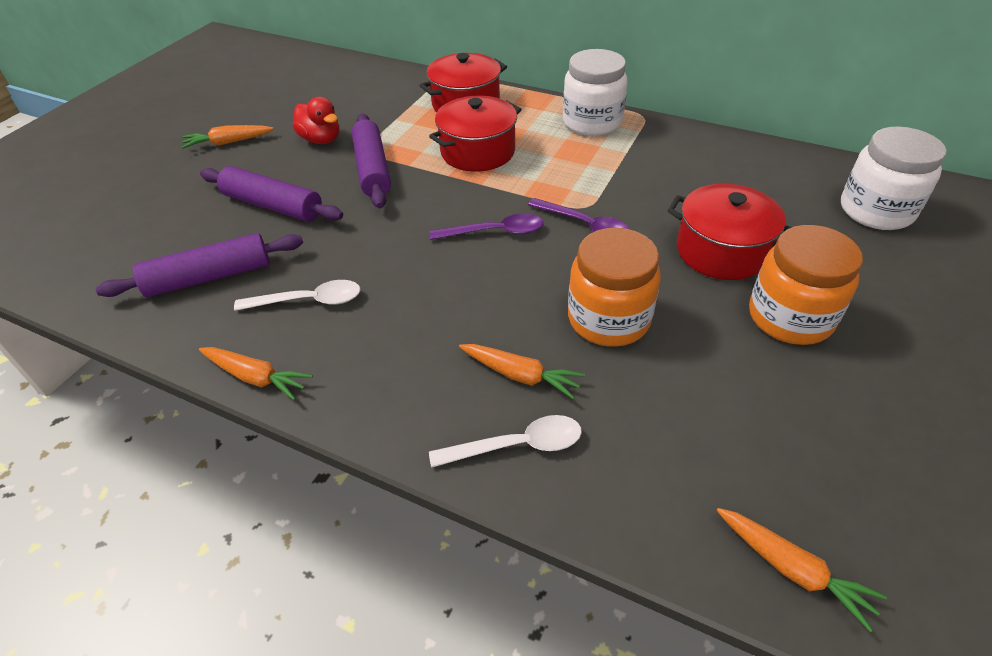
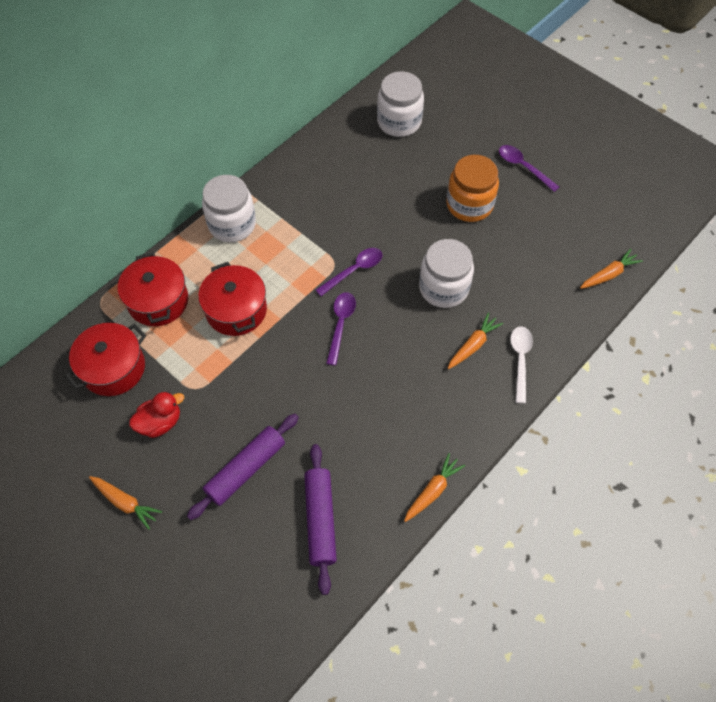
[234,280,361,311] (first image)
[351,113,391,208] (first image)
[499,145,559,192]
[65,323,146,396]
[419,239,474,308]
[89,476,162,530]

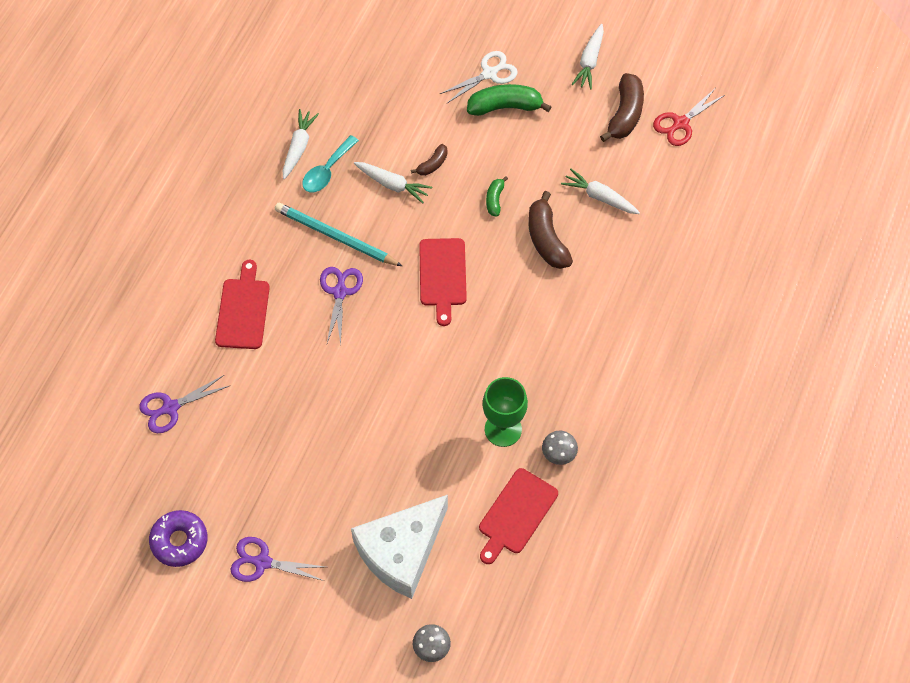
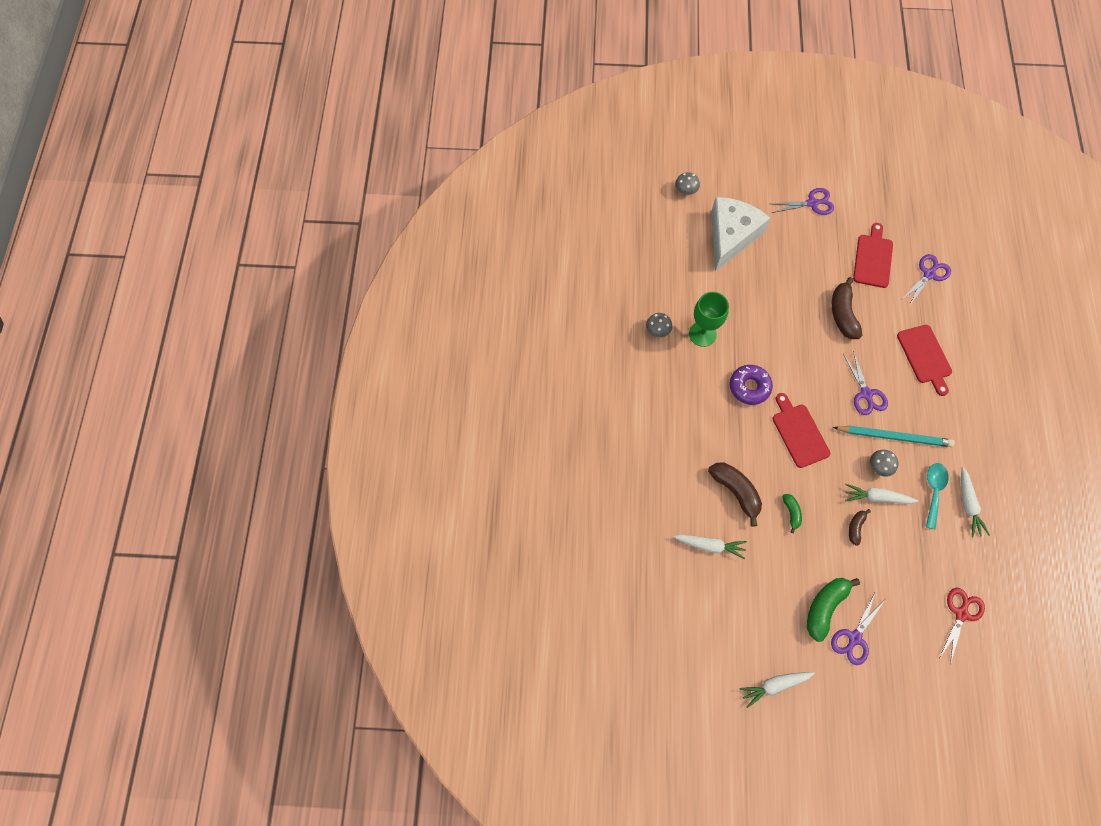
[870,450,898,477]
[730,365,773,405]
[853,223,893,288]
[832,277,862,339]
[940,588,985,664]
[831,593,886,665]
[807,578,860,642]
[739,672,815,708]

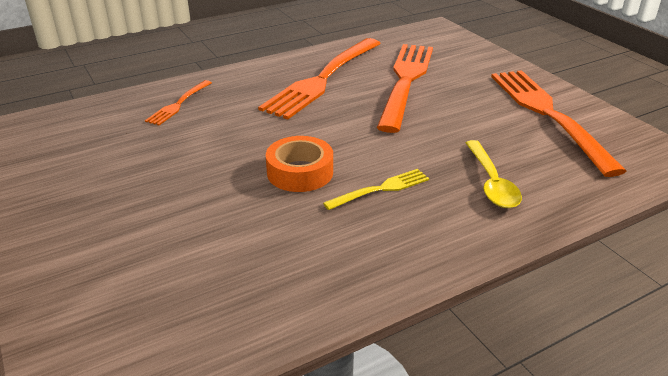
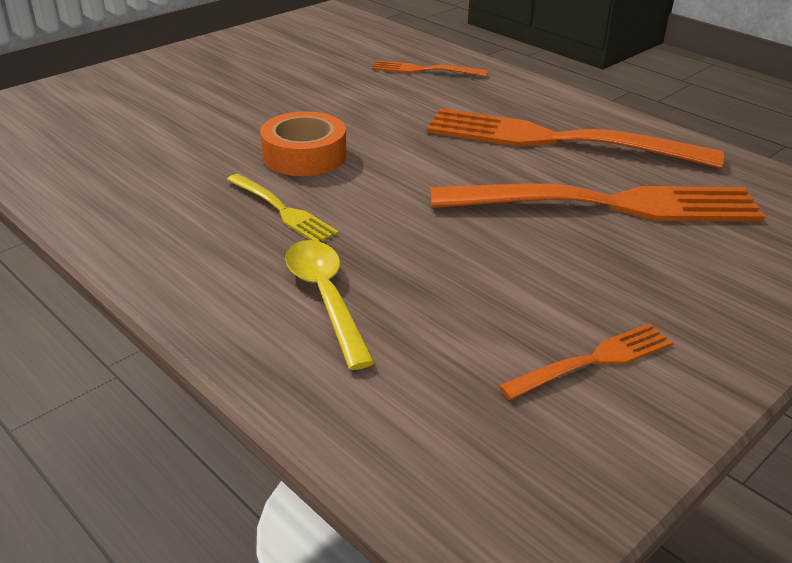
[285,240,375,370]
[498,324,673,400]

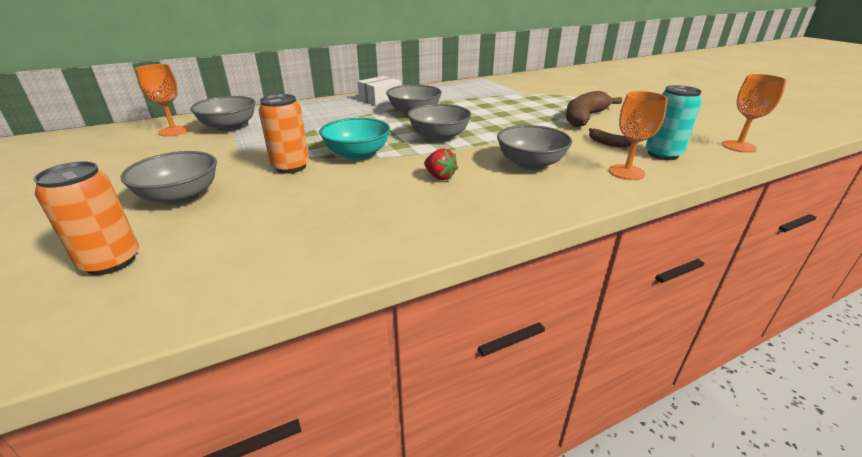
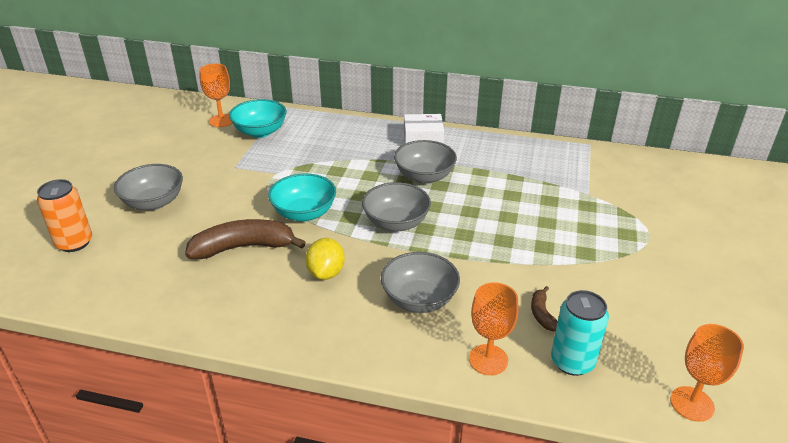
[259,94,309,174] (first image)
[185,219,306,259]
[305,238,345,280]
[229,99,287,138]

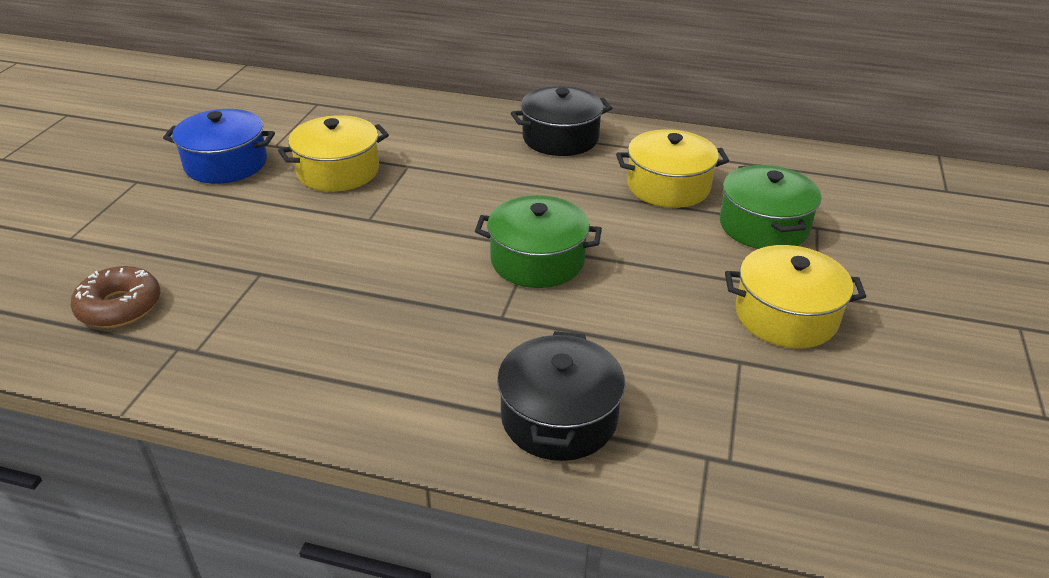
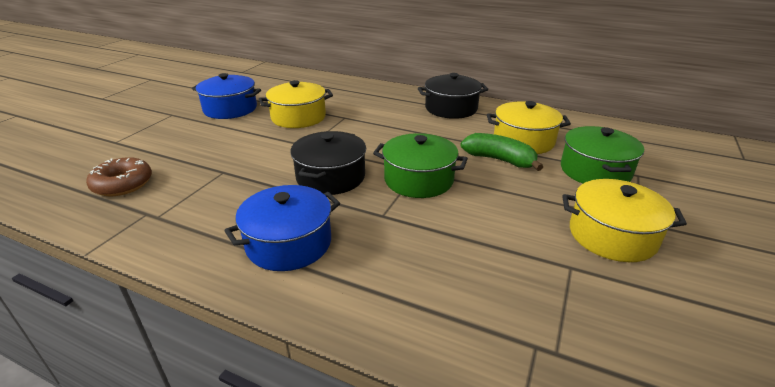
[224,185,340,271]
[460,133,543,171]
[290,131,366,195]

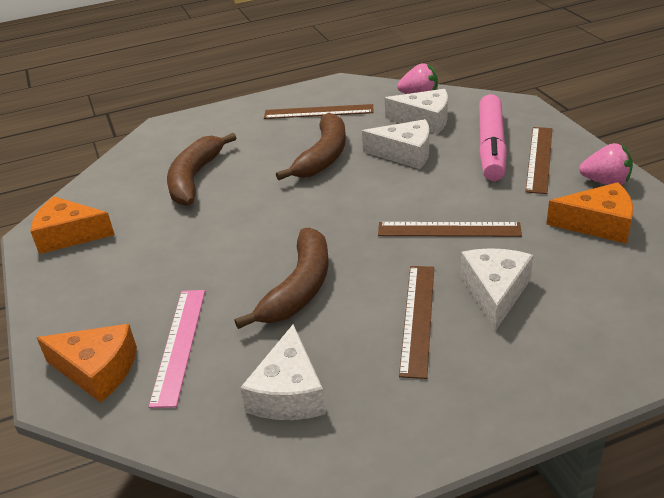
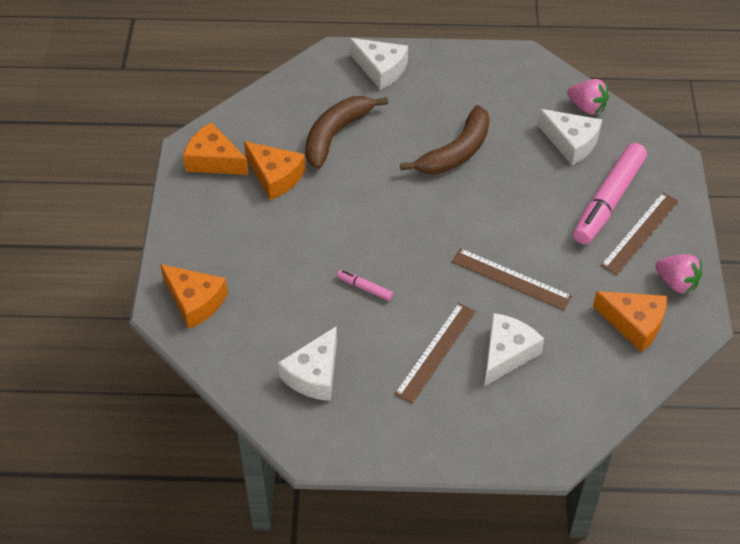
[149,290,205,408] (first image)
[264,104,374,119] (first image)
[244,141,306,200]
[350,38,408,90]
[337,270,393,301]

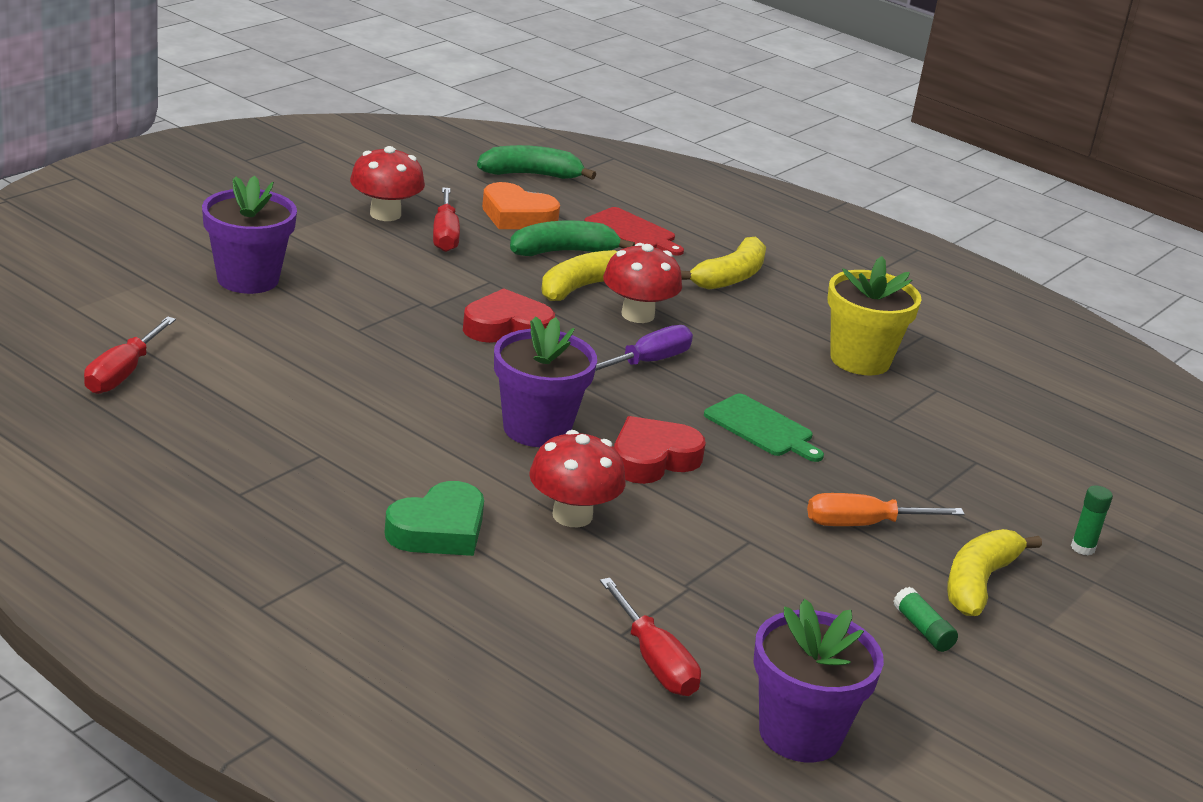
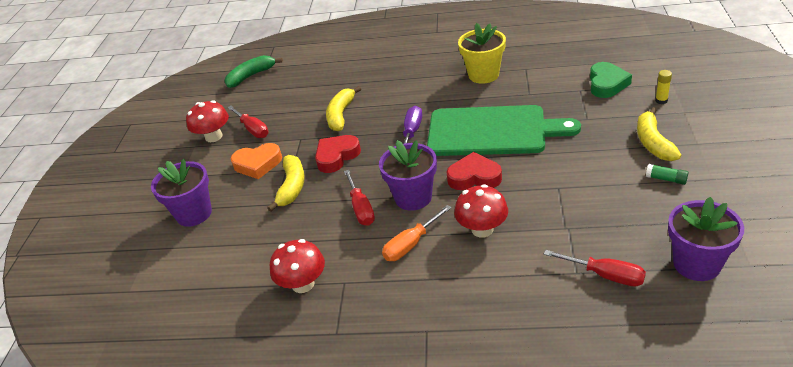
[510,220,635,256] (first image)
[584,207,684,256] (first image)
[344,170,375,226]
[590,62,632,98]
[231,143,282,179]
[270,239,325,293]
[267,155,305,212]
[382,205,452,261]
[655,70,672,104]
[446,152,502,190]
[427,105,581,156]

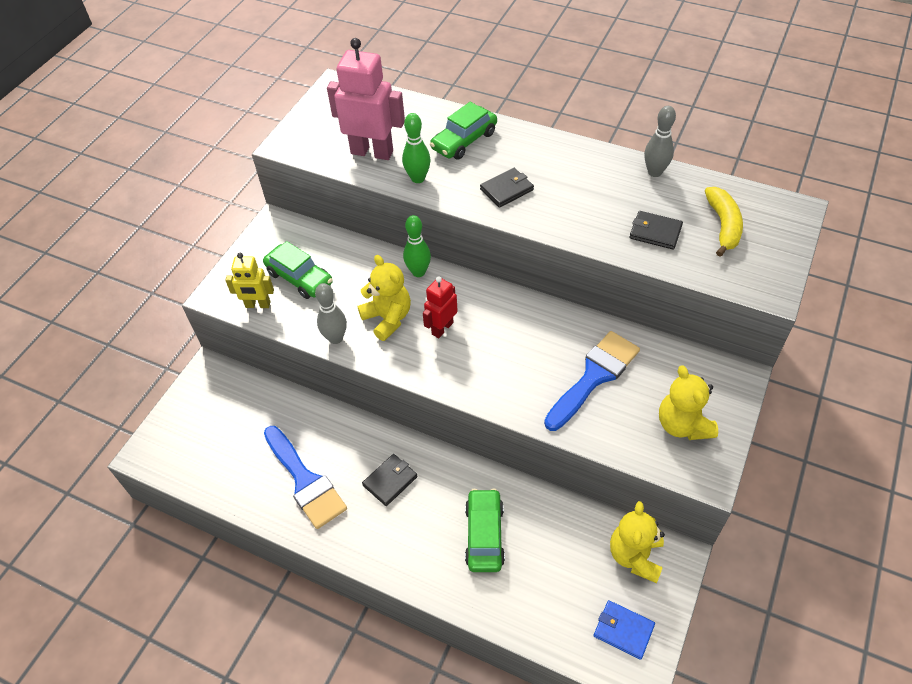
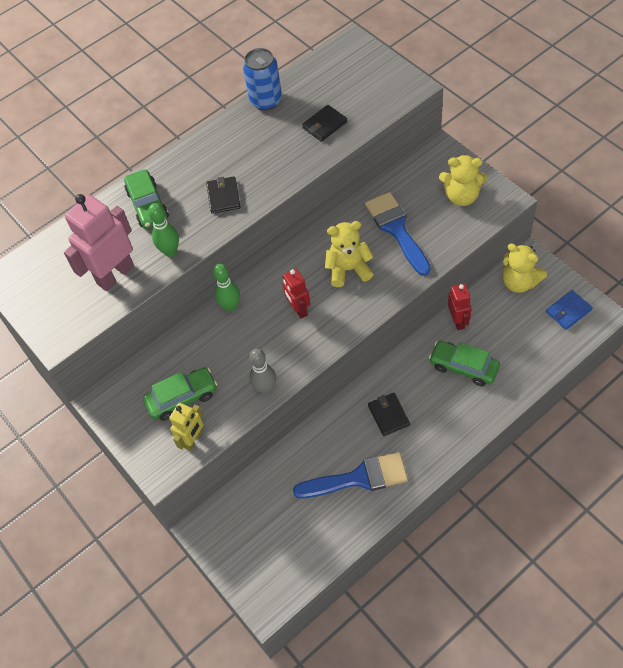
[705,187,743,257] (first image)
[448,284,472,330]
[325,221,374,287]
[243,48,282,111]

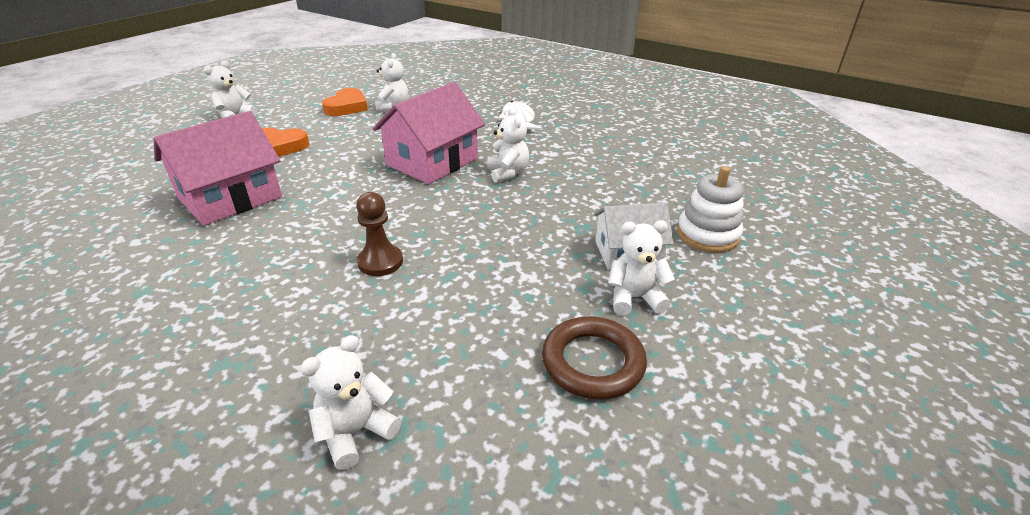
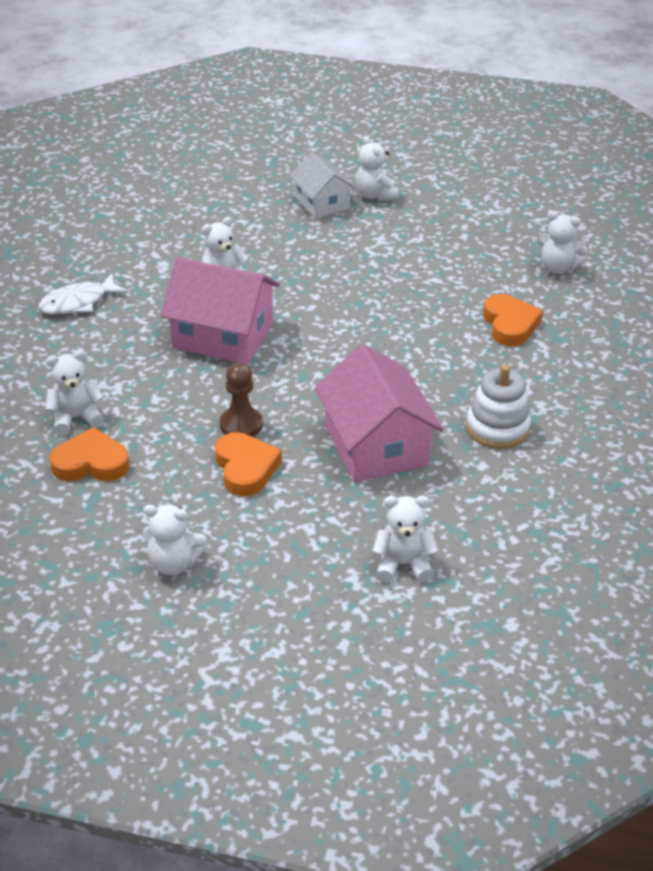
[542,316,647,400] (first image)
[372,496,438,583]
[483,294,543,346]
[220,362,263,437]
[466,365,531,449]
[315,344,444,482]

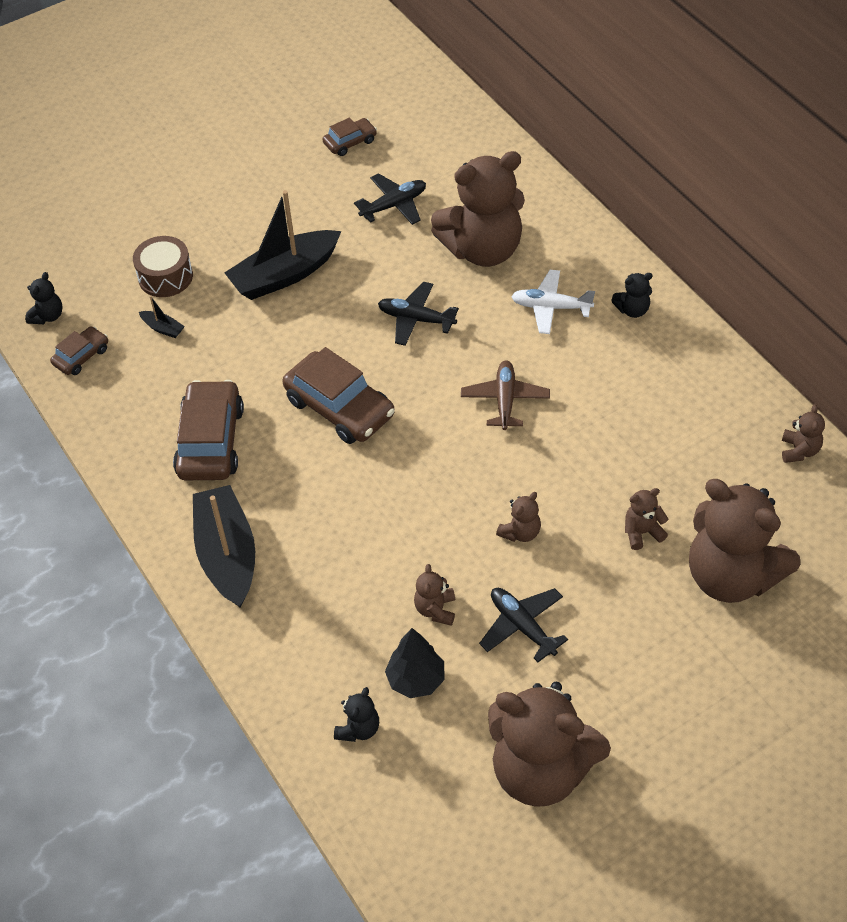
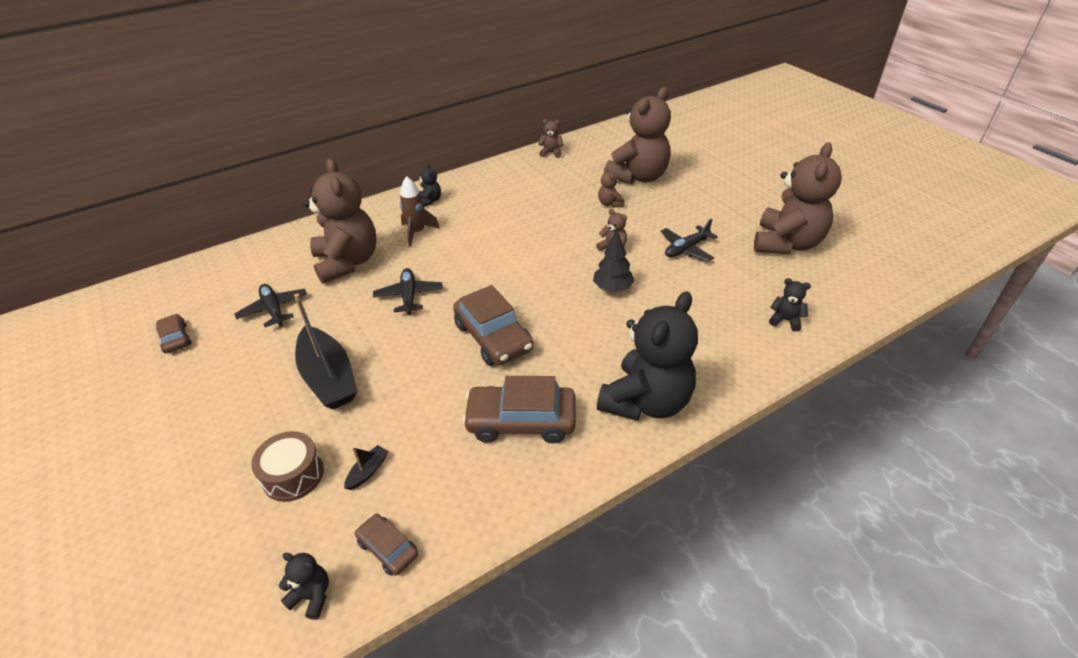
[414,564,455,626] (first image)
[461,360,550,430] (first image)
[593,230,634,292]
[597,291,698,421]
[400,176,440,247]
[453,285,534,366]
[373,268,443,315]

